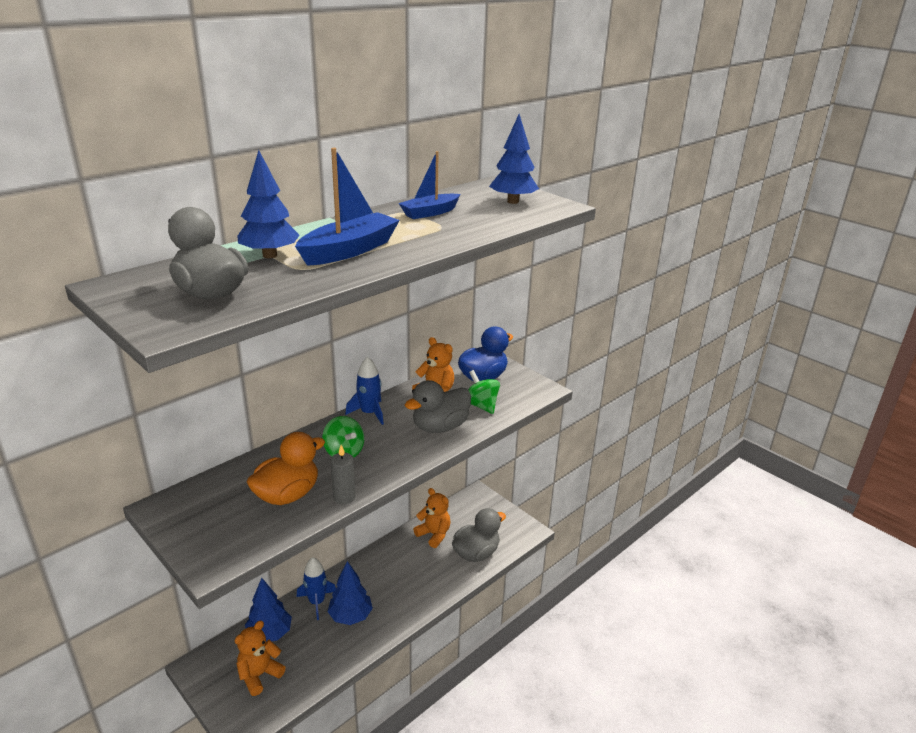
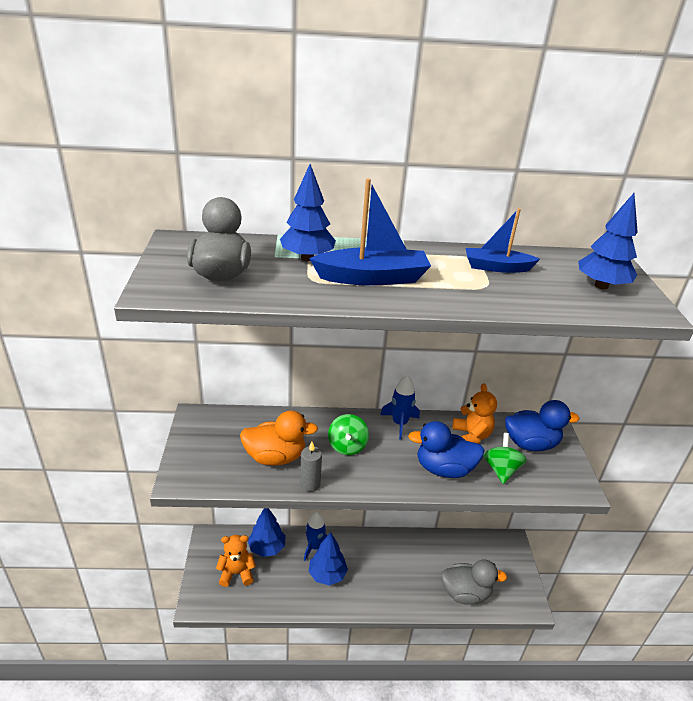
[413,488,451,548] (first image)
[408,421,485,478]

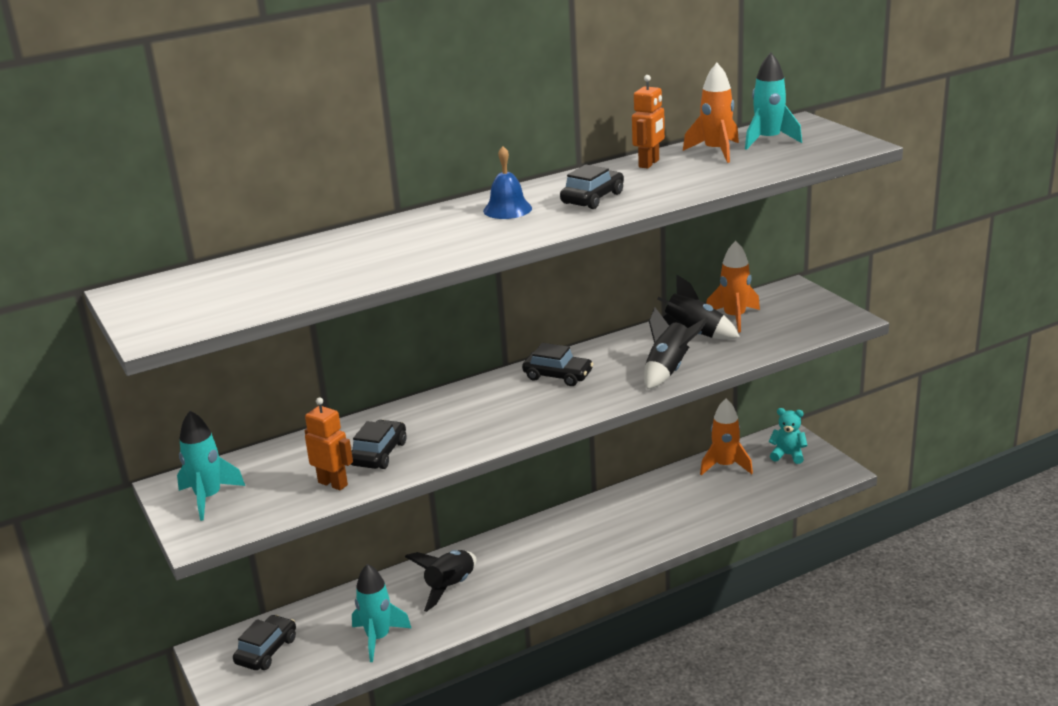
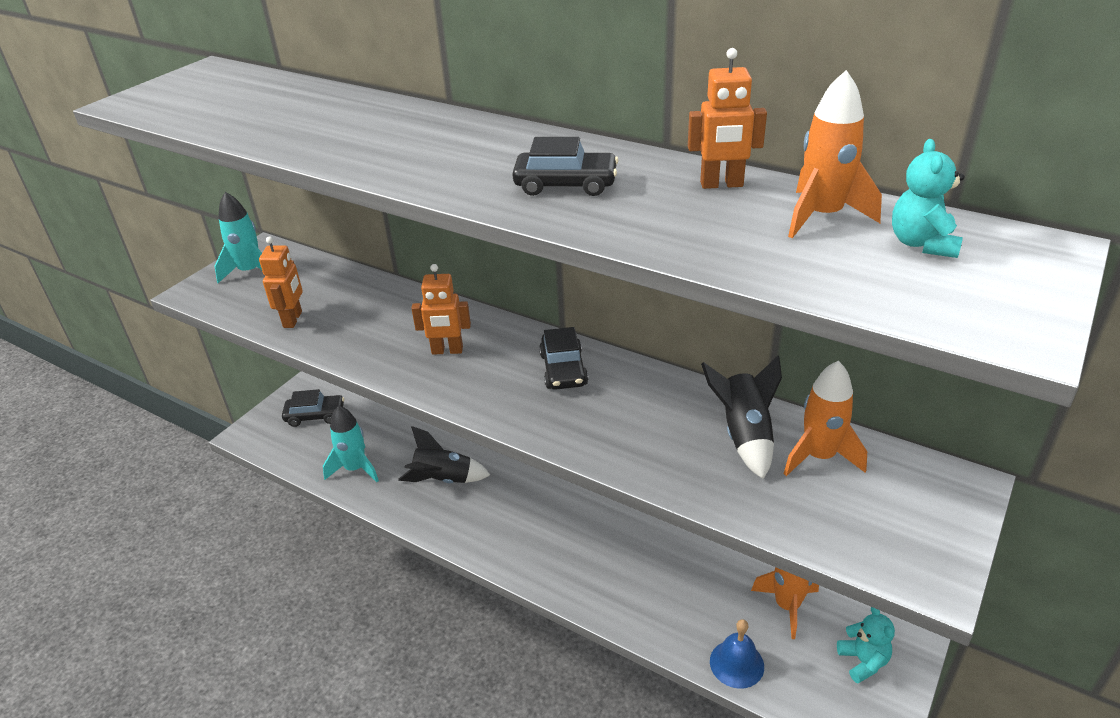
[351,420,406,469] (first image)
[644,307,708,389] (first image)
[411,264,471,355]
[710,619,764,689]
[892,139,965,258]

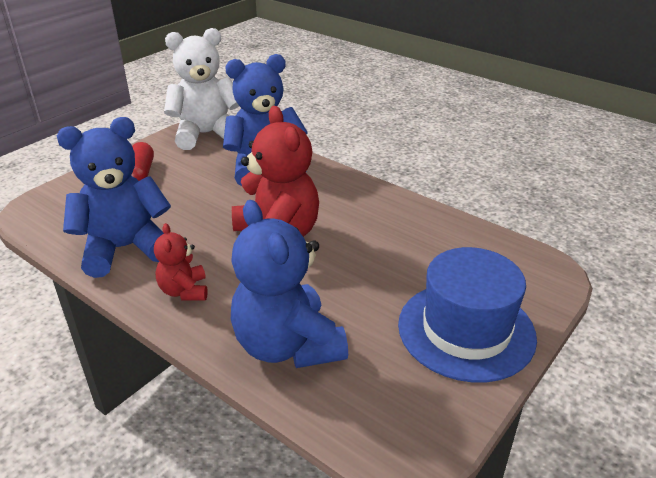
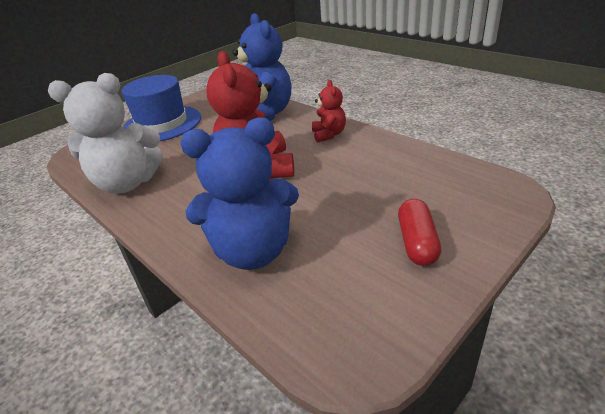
[57,117,171,278] (first image)
[48,73,163,194]

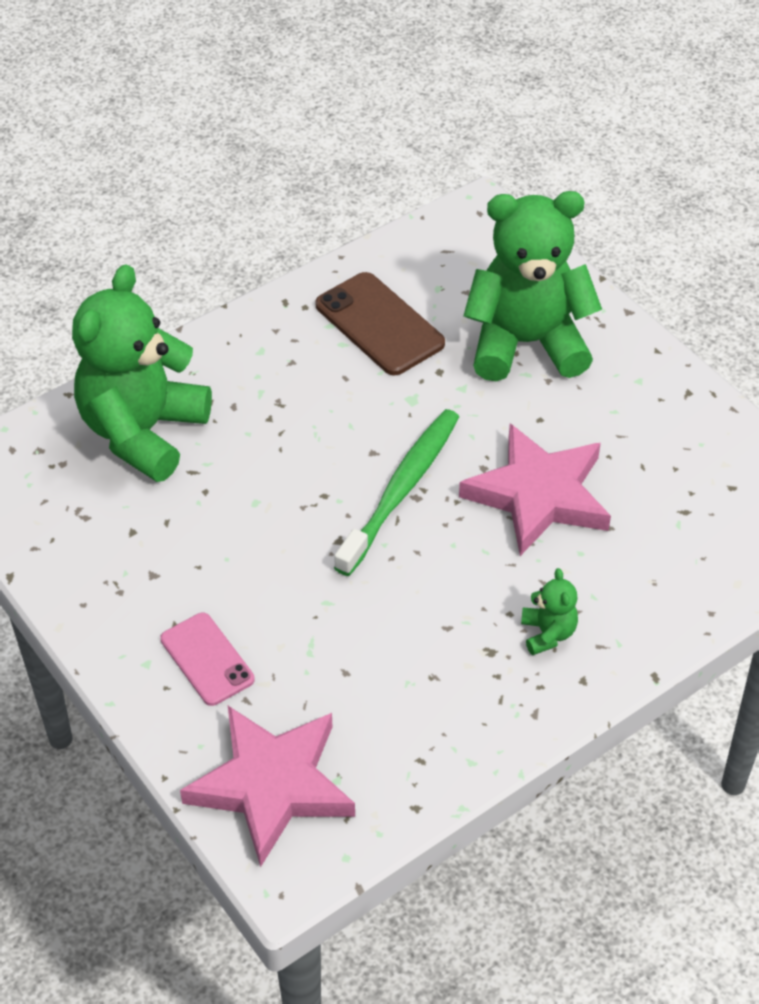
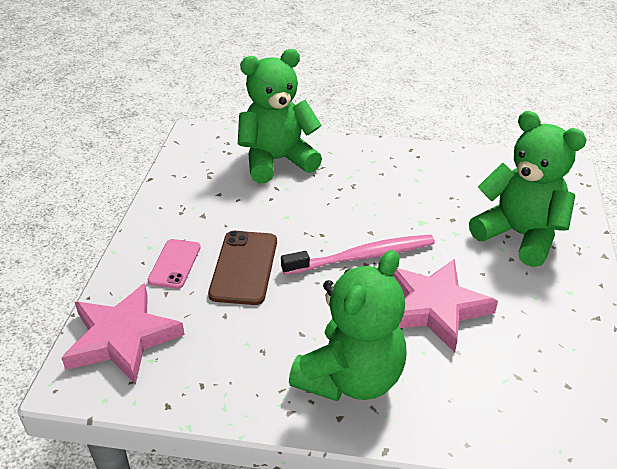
[208,231,277,305]
[281,235,435,275]
[289,250,407,401]

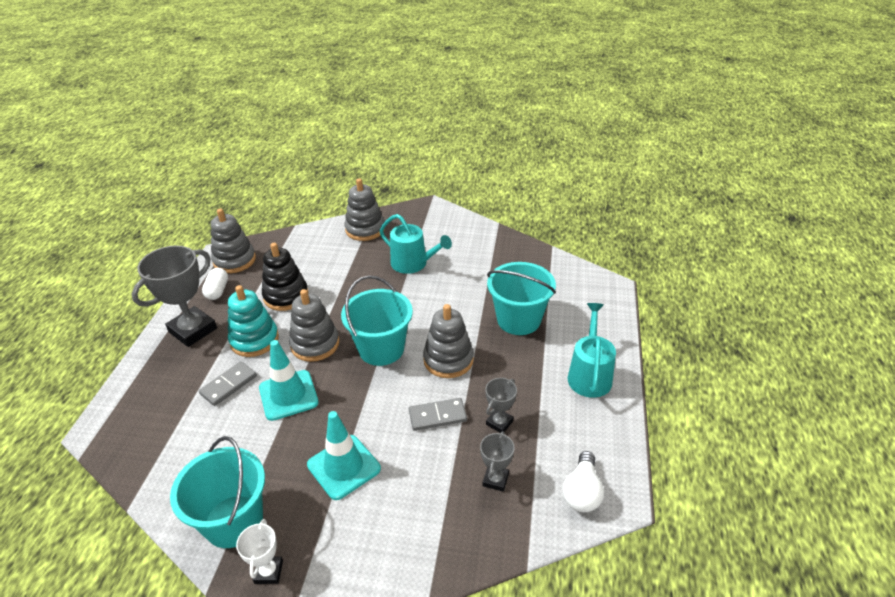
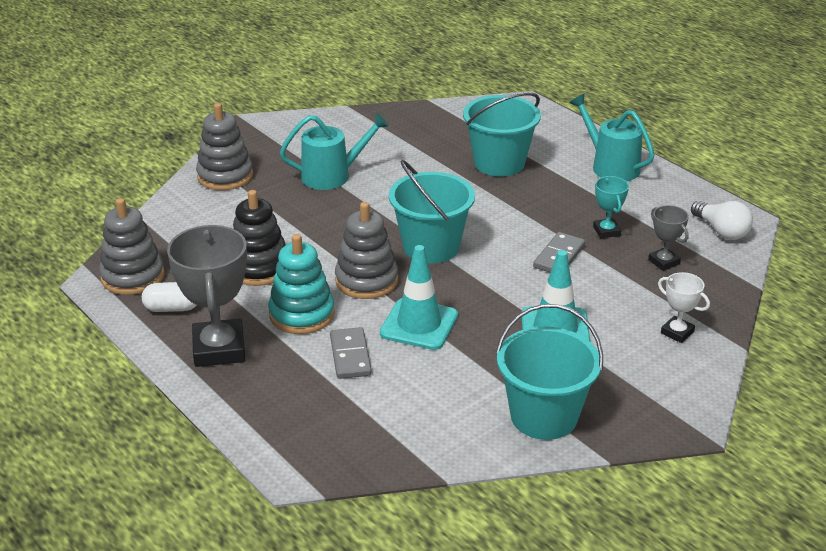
[423,304,474,378] (first image)
[658,272,710,343]
[593,176,629,238]
[142,282,197,312]

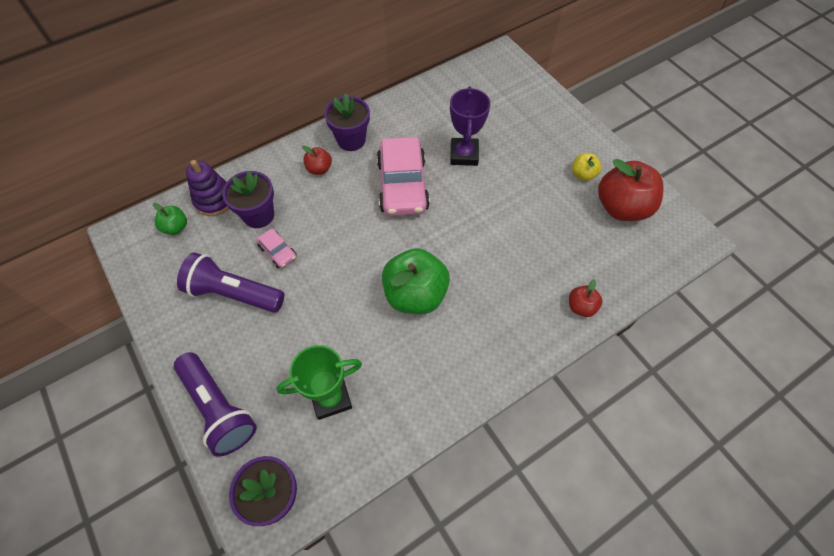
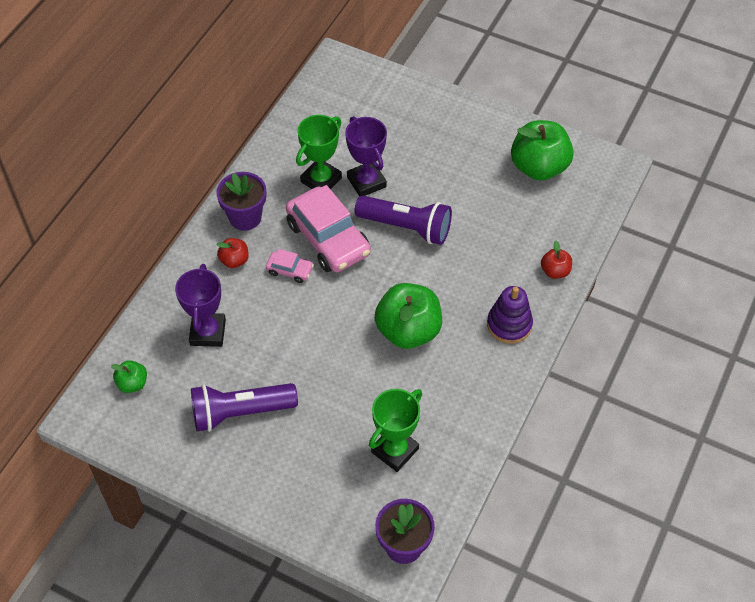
[572,153,601,181] (first image)
[296,115,342,189]
[355,196,452,245]
[487,286,533,344]
[266,249,314,283]
[175,264,226,347]
[511,120,574,181]

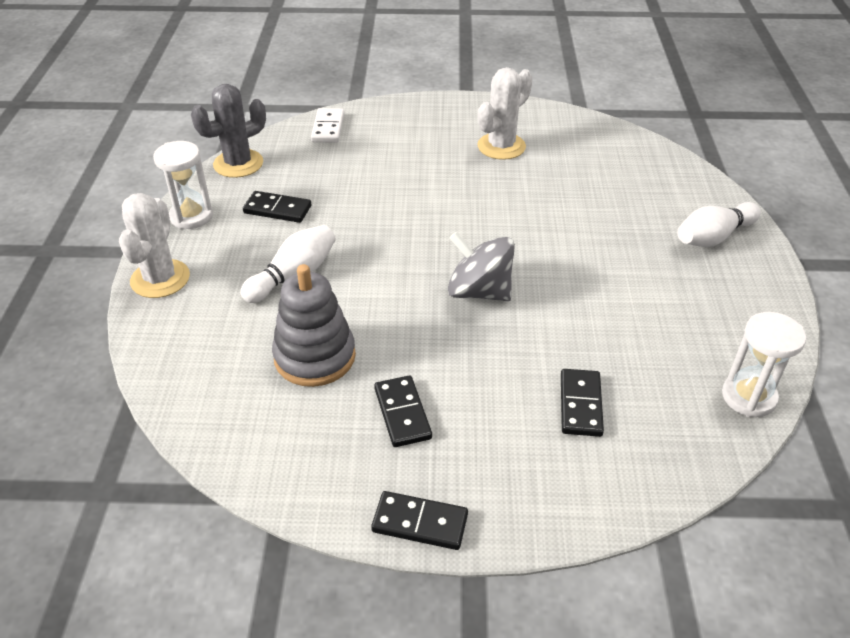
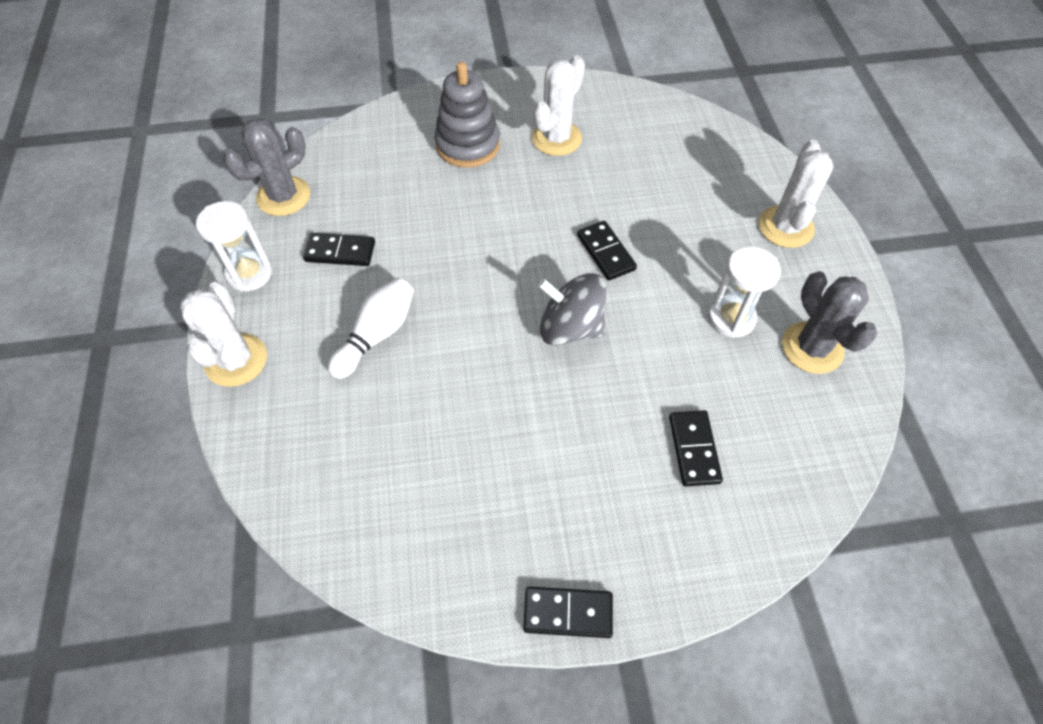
[311,108,344,143] (first image)
[782,271,877,374]
[435,62,500,168]
[577,221,637,281]
[708,247,781,338]
[759,139,833,248]

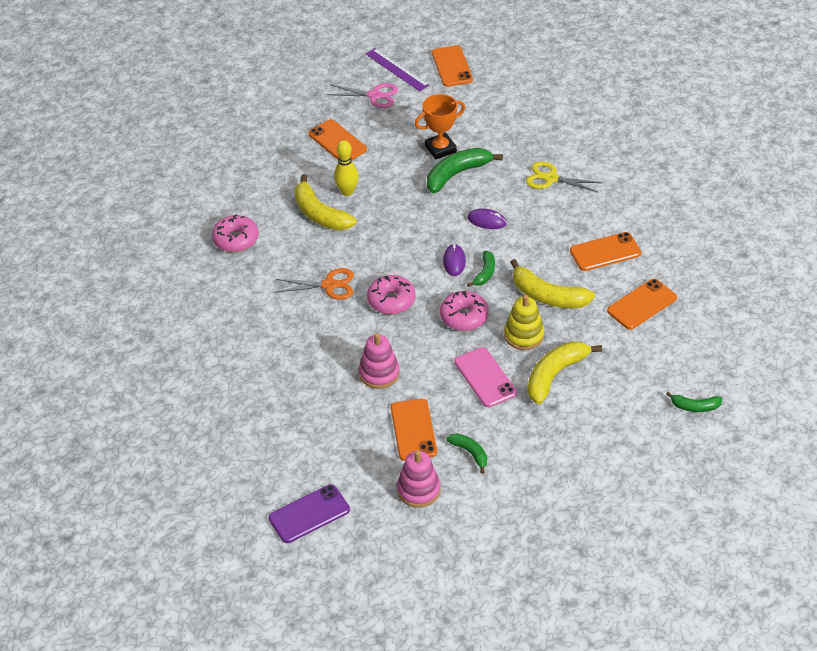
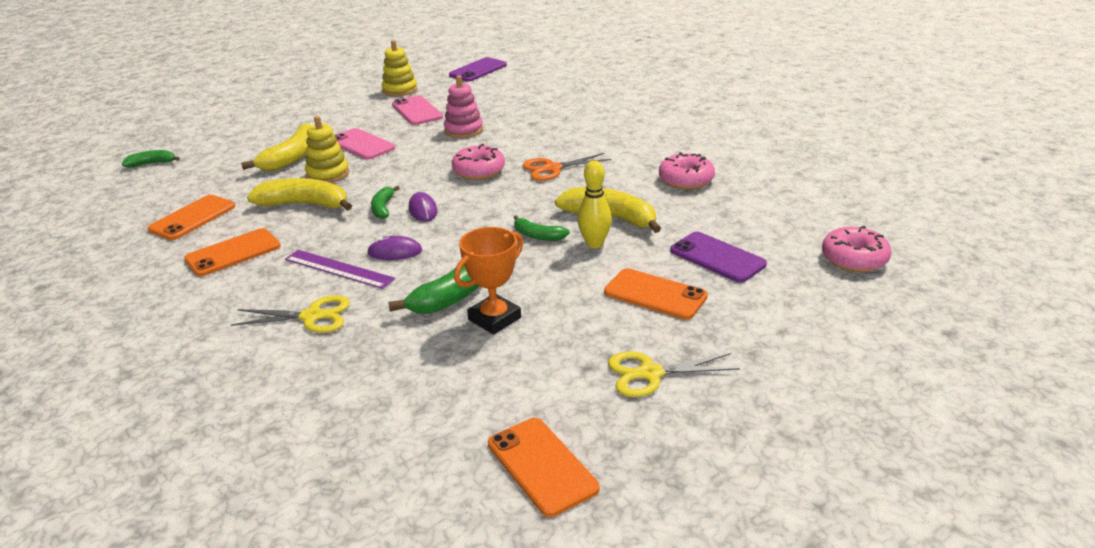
[670,232,767,283]
[285,250,395,289]
[822,226,891,272]
[513,215,570,241]
[608,351,740,397]
[392,95,443,125]
[382,40,417,97]

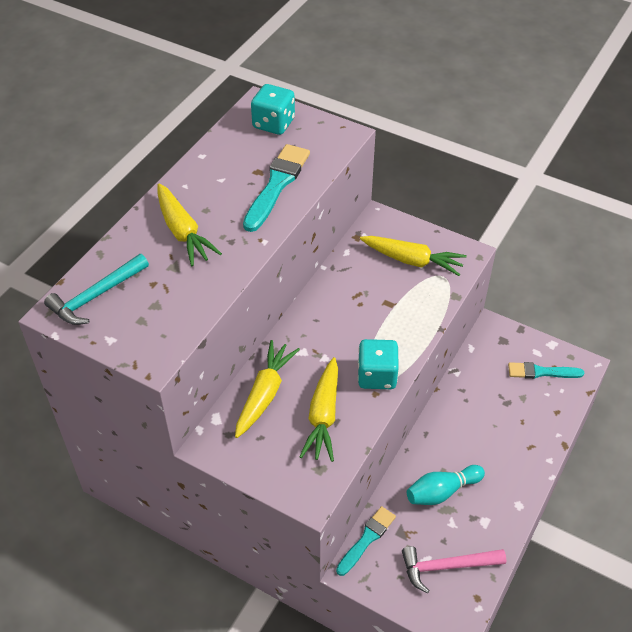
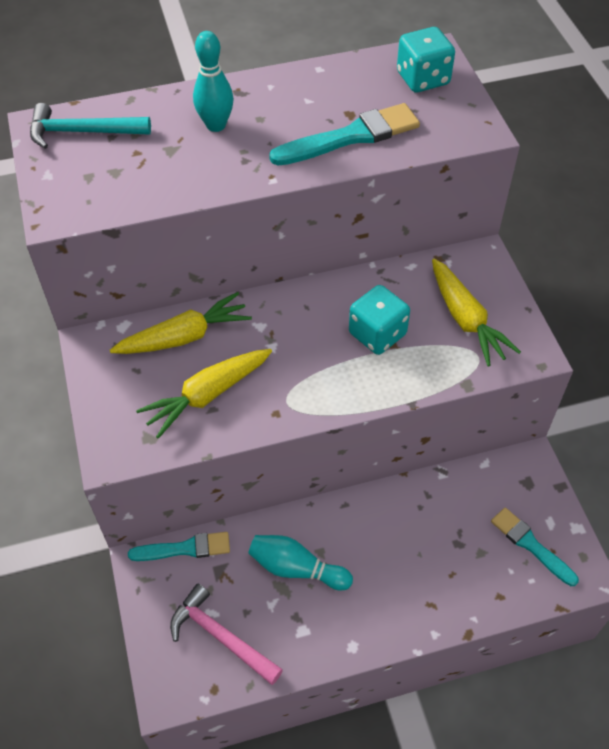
[349,285,410,355]
[193,31,234,132]

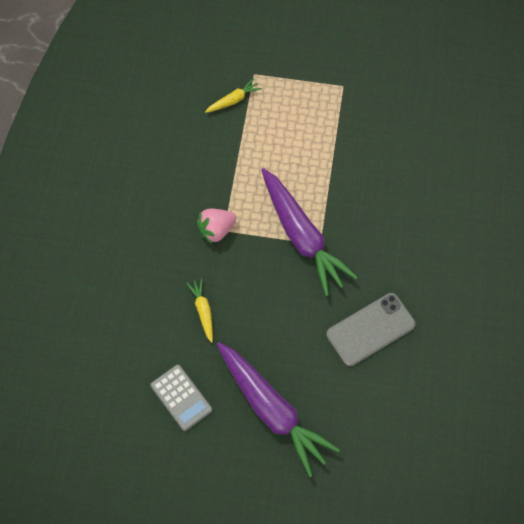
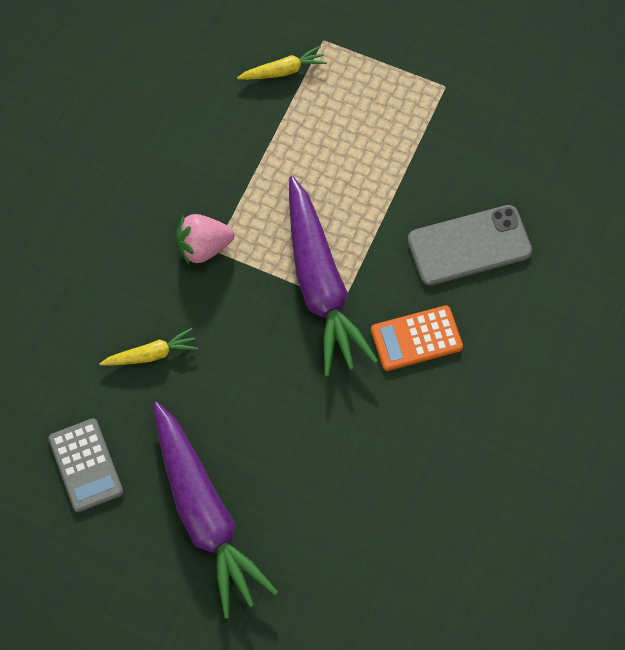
[371,305,463,371]
[408,205,532,285]
[99,328,198,366]

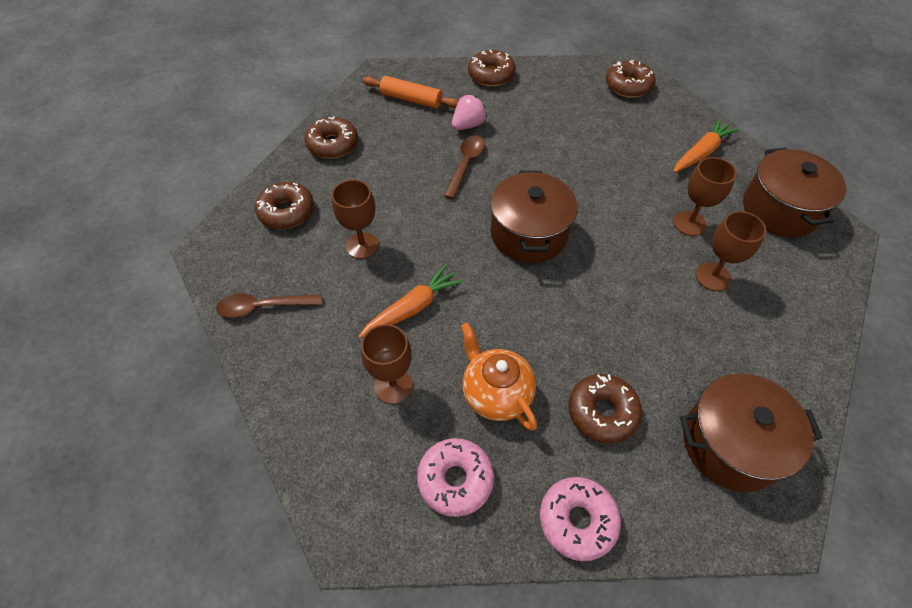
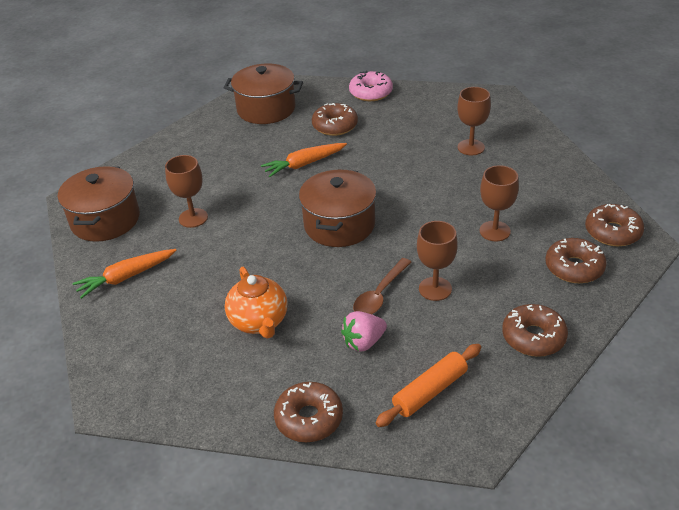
[216,293,322,318] (first image)
[417,438,494,517] (first image)
[261,143,347,177]
[225,267,287,339]
[585,204,644,246]
[417,221,458,301]
[375,344,481,427]

